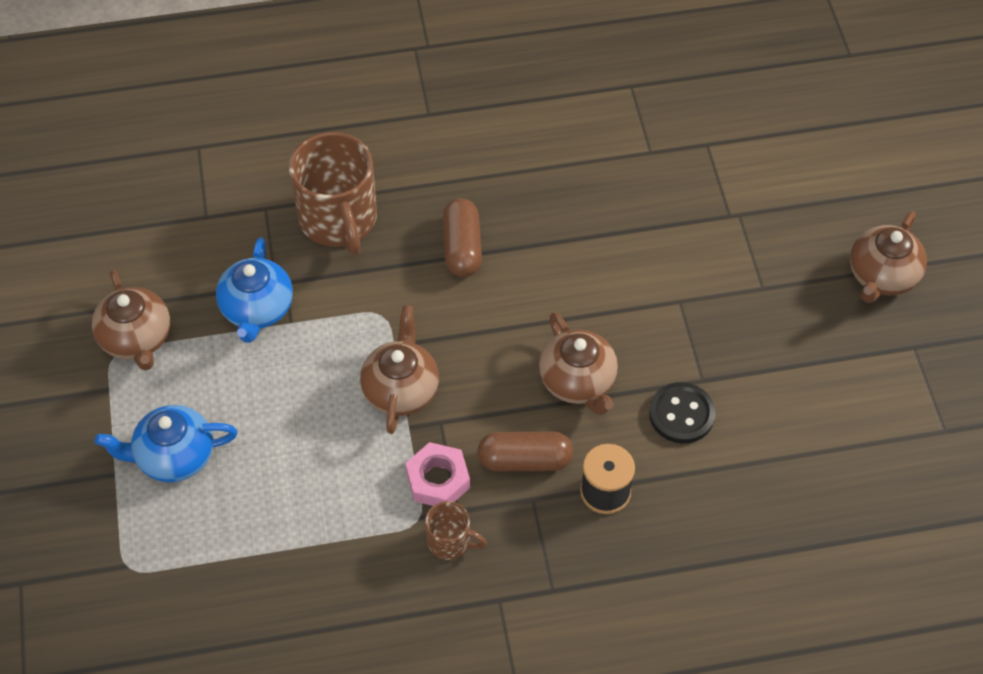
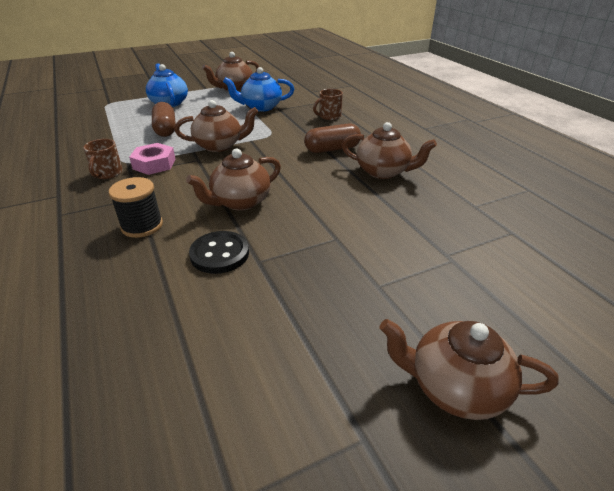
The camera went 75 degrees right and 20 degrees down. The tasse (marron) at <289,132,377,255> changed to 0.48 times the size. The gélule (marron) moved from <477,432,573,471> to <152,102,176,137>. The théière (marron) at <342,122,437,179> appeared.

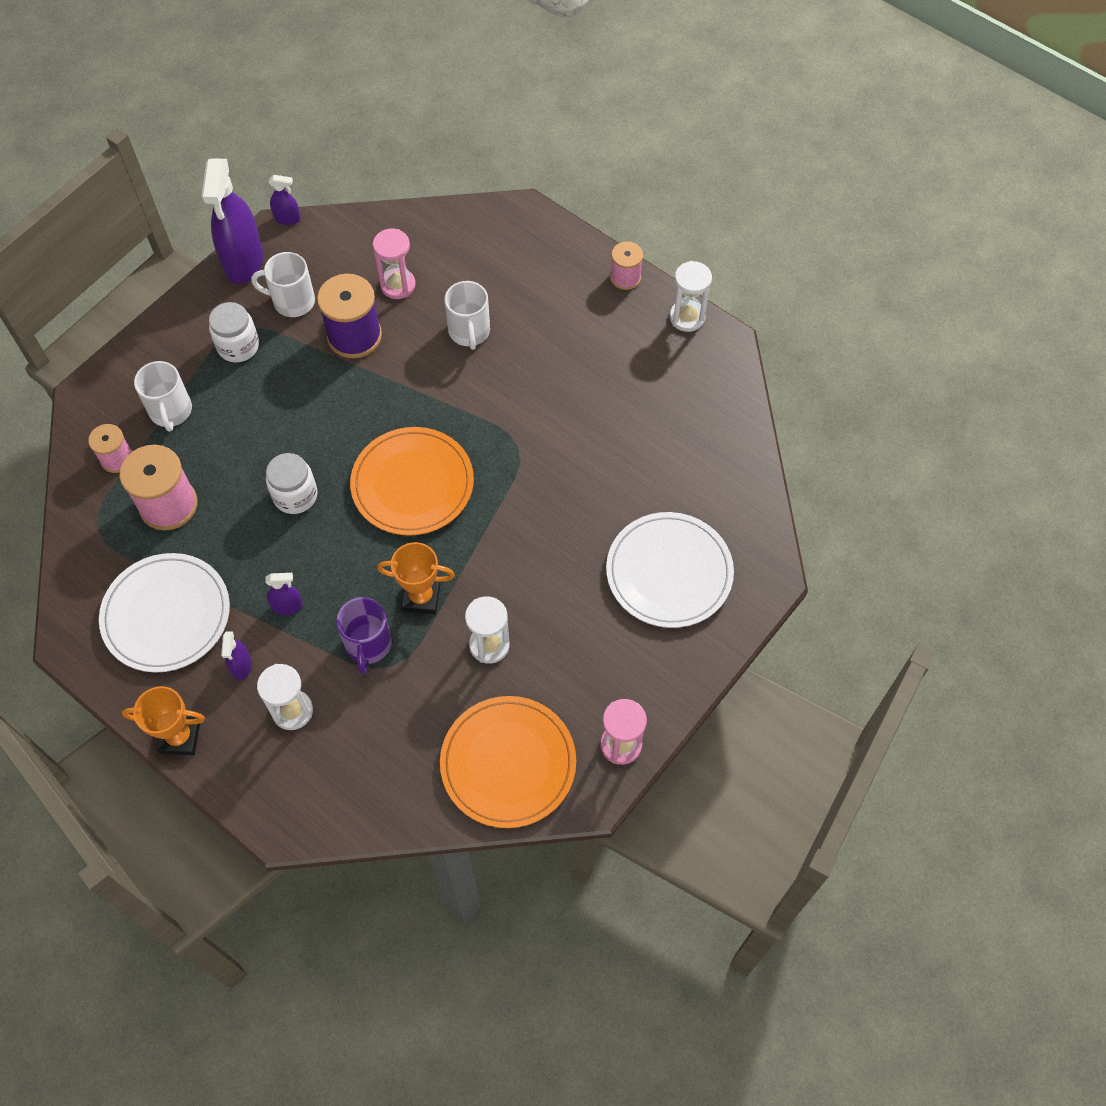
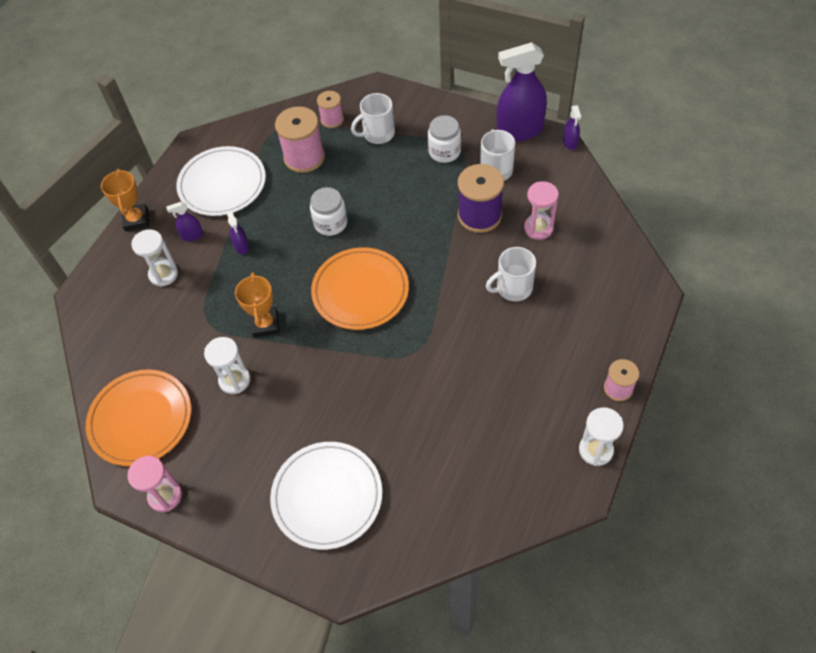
The camera went 80 degrees right and 5 degrees down. The tasse (violet) at <336,597,392,674> disappeared.

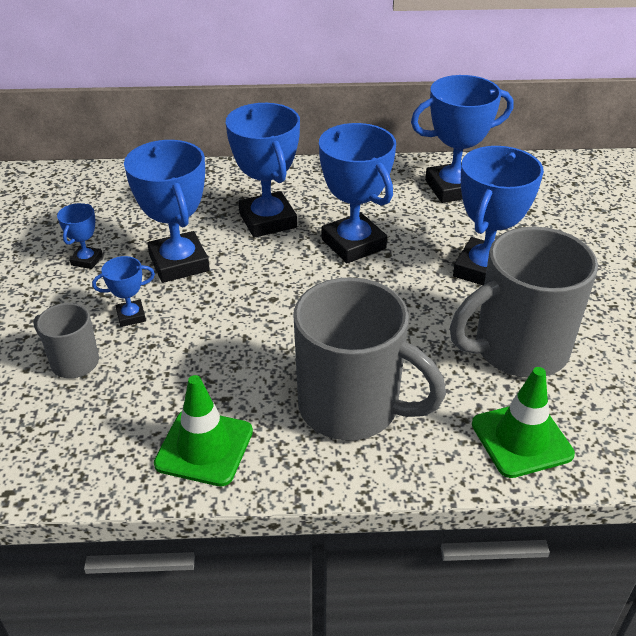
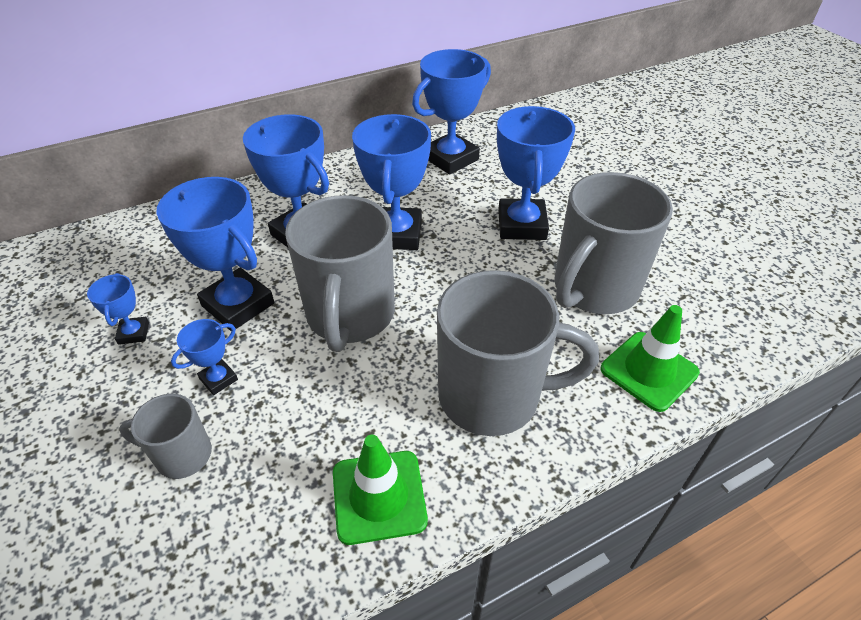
The camera went 25 degrees left and 5 degrees up. The trophée (bleu) at <319,123,396,263> turned 60 degrees clockwise. The tasse (gris) at <285,195,395,352> appeared.

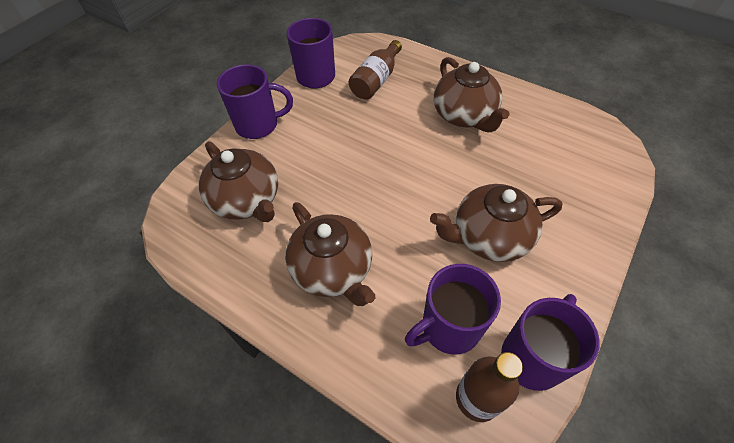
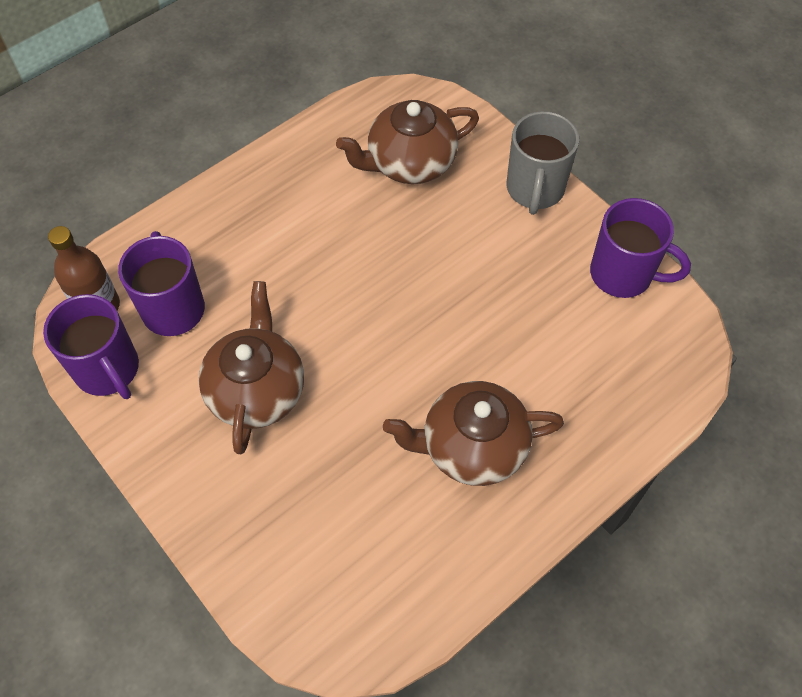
The camera went 105 degrees right and 5 degrees up. The tasse (violet) at <217,64,293,139> became the tasse (gris) at <507,111,579,215>. The théière (marron) at <285,202,375,306> disappeared. The bouteille (marron) at <349,40,402,100> disappeared.

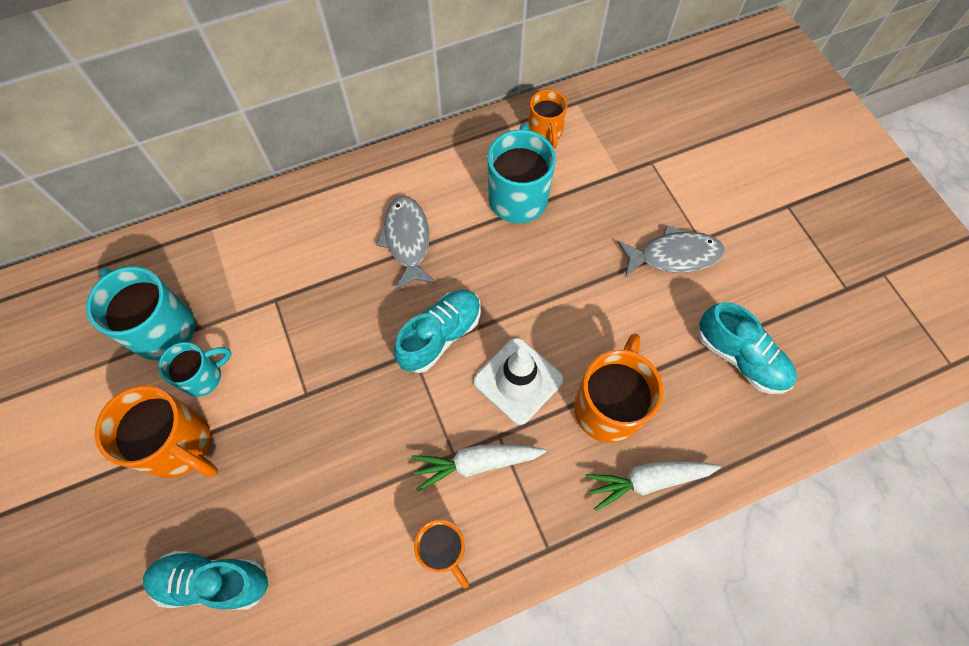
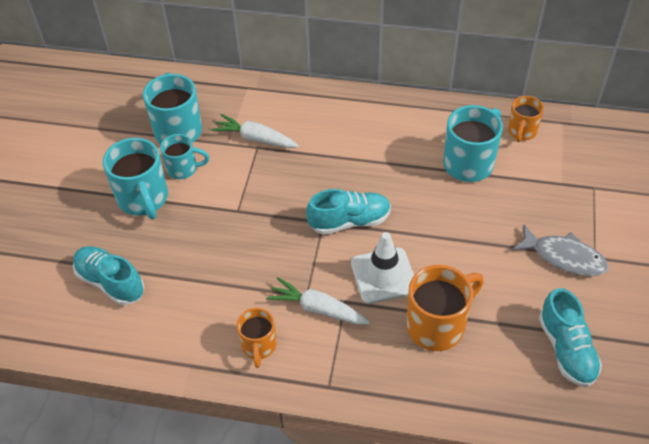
The camera went 35 degrees right and 15 degrees down. The tasse (orange) at <95,385,218,478> became the tasse (turquoise) at <103,138,168,220>. The poisson (gris) at <376,196,436,290> disappeared. The carotte (blanc) moved from <586,461,721,511> to <211,114,299,148>.

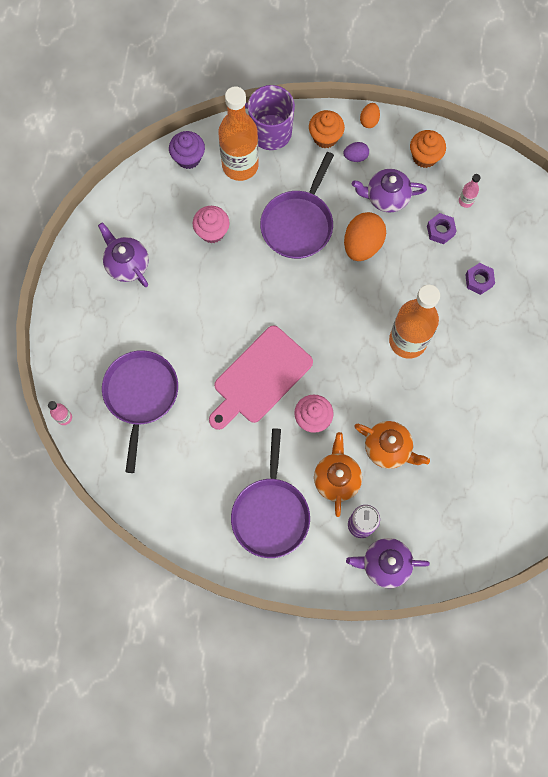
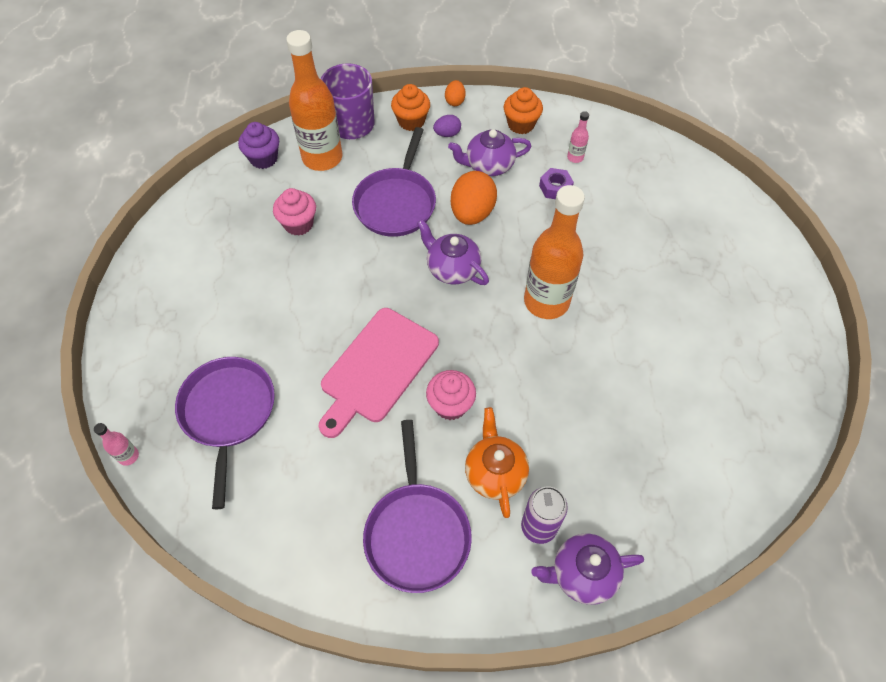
The camera went 10 degrees left and 15 degrees down. The théière (violet) moved from <98,222,149,287> to <417,219,489,285>. The théière (orange) at <354,421,430,469> disappeared. The écrou (violet) at <465,263,495,295> disappeared.

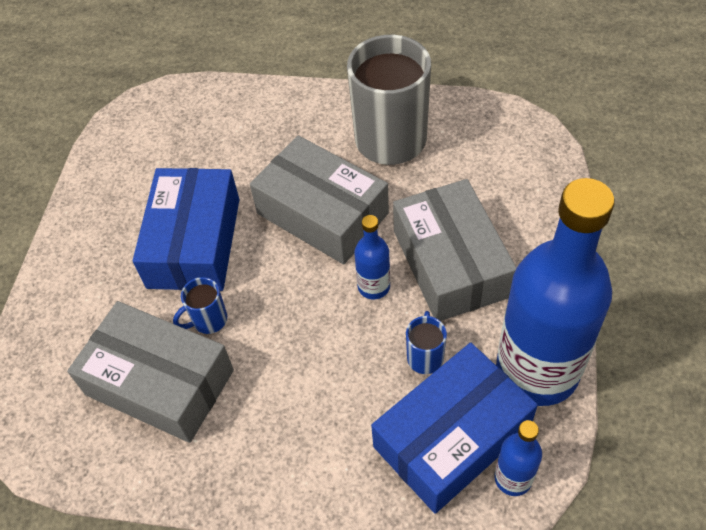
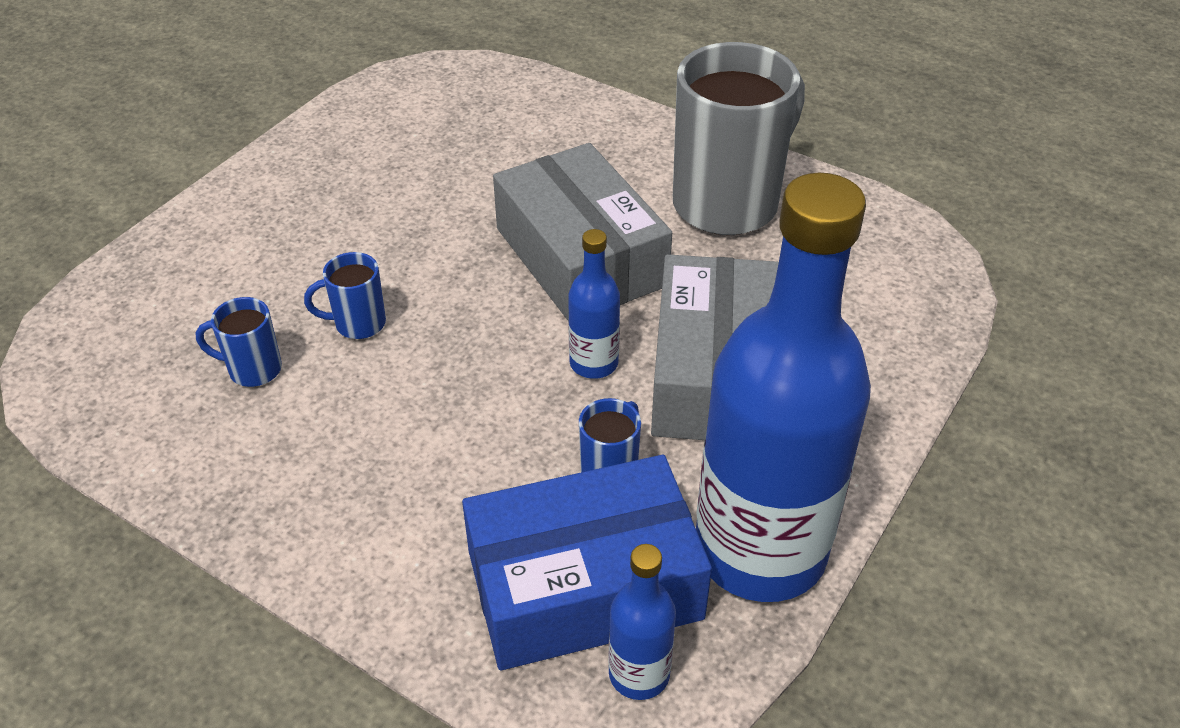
The camera went 20 degrees right and 10 degrees down. The boîte (gris) at <67,301,234,443> was replaced by the tasse (bleu) at <196,297,282,387>. The boîte (bleu) at <133,168,239,291> disappeared.

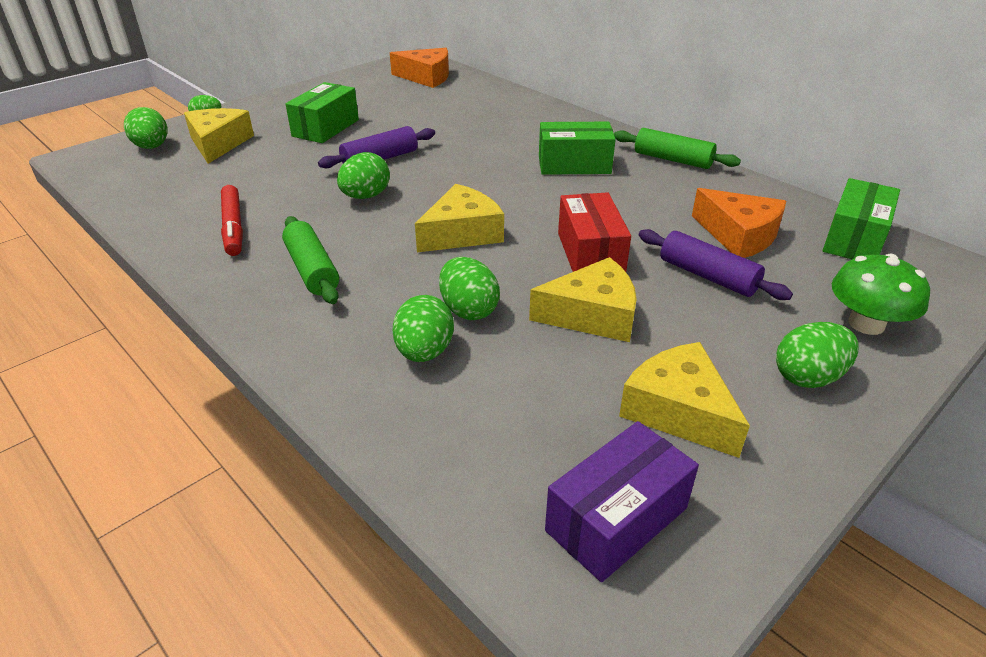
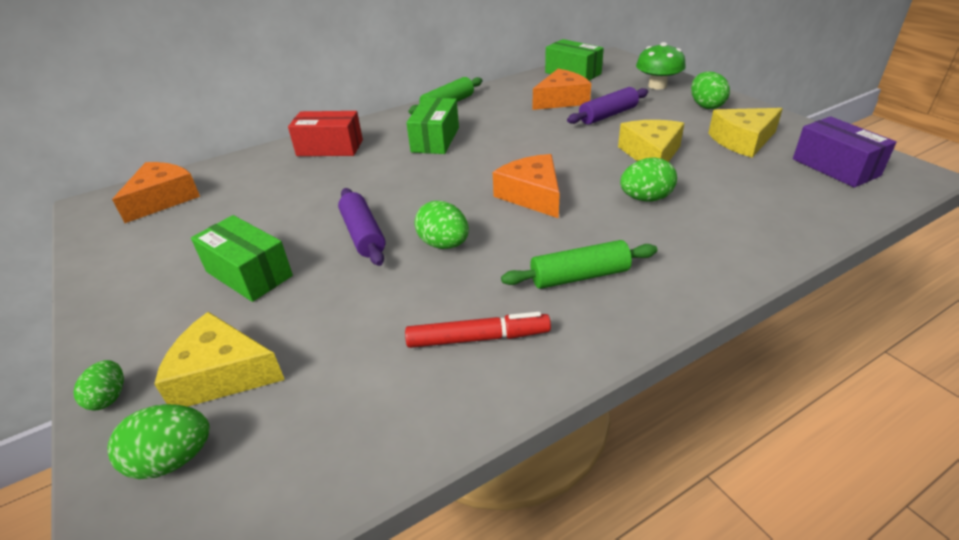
The camera went 75 degrees left and 0 degrees up. The œuf (vert) at <393,295,454,362> disappeared. The fromage (jaune) at <415,184,504,252> became the fromage (orange) at <493,154,560,218>. The boîte (rouge) moved from <558,192,631,272> to <288,111,363,156>.

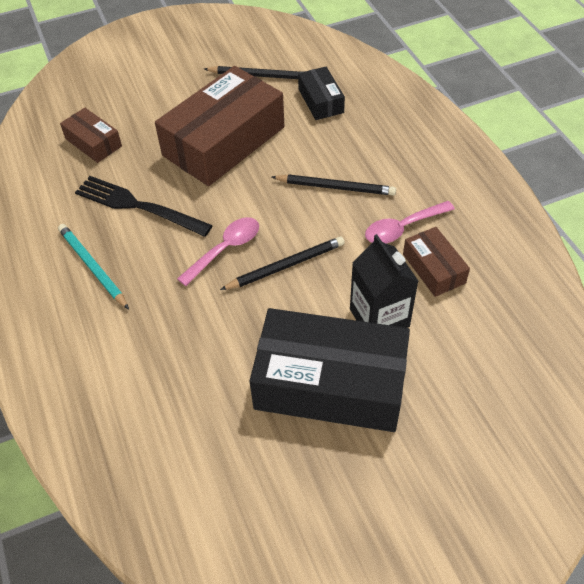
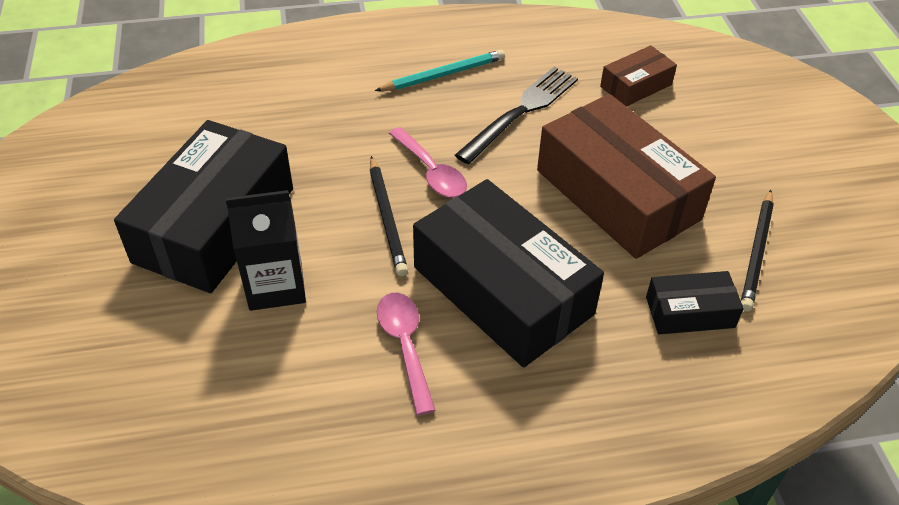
The camera went 100 degrees right and 5 degrees down. The crayon (noir) at <272,174,396,196> was replaced by the boîte (noir) at <413,179,604,367>. The boîte (marron) at <403,227,470,297> disappeared.

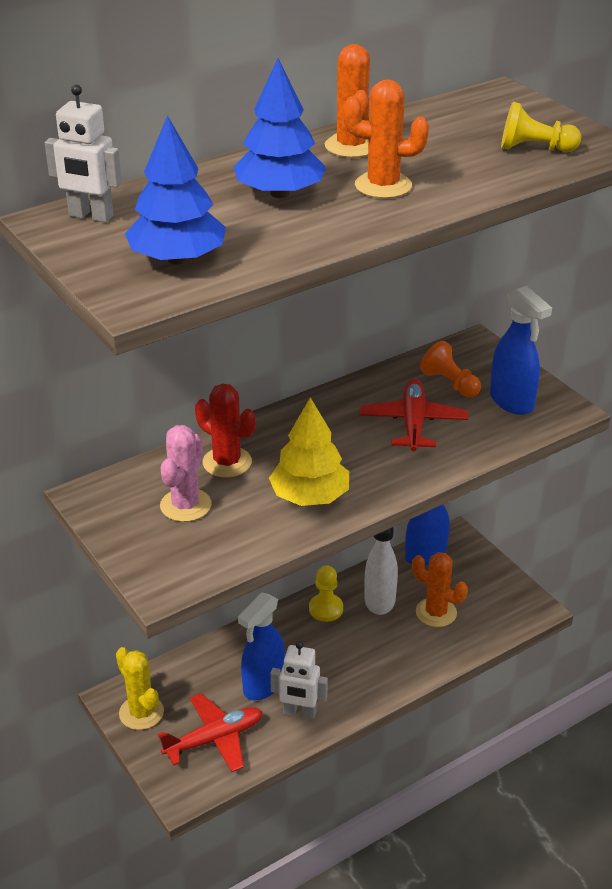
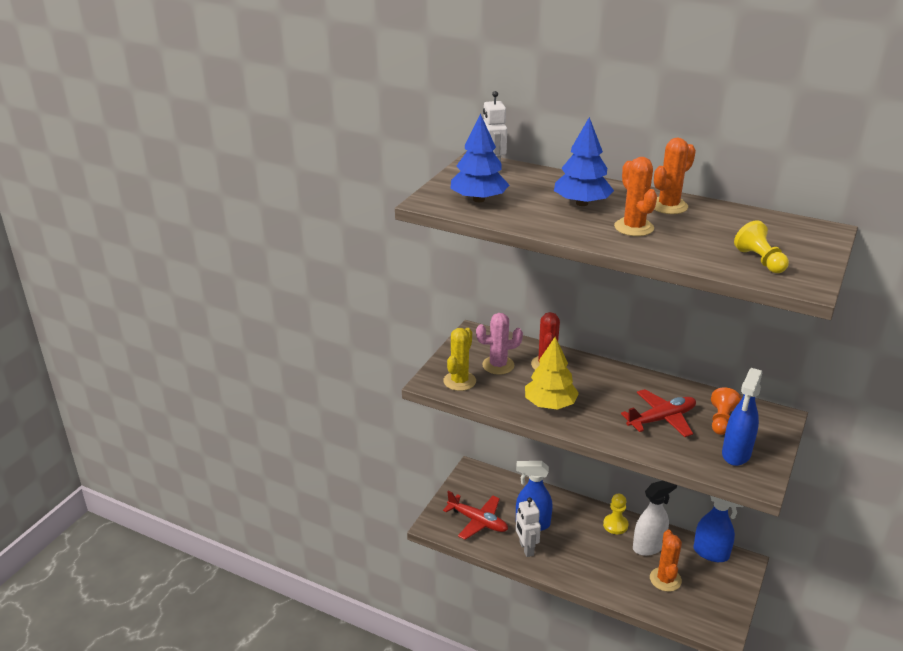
The camera went 60 degrees right and 5 degrees down. The cactus (jaune) moved from <116,647,164,730> to <443,328,476,391>.

